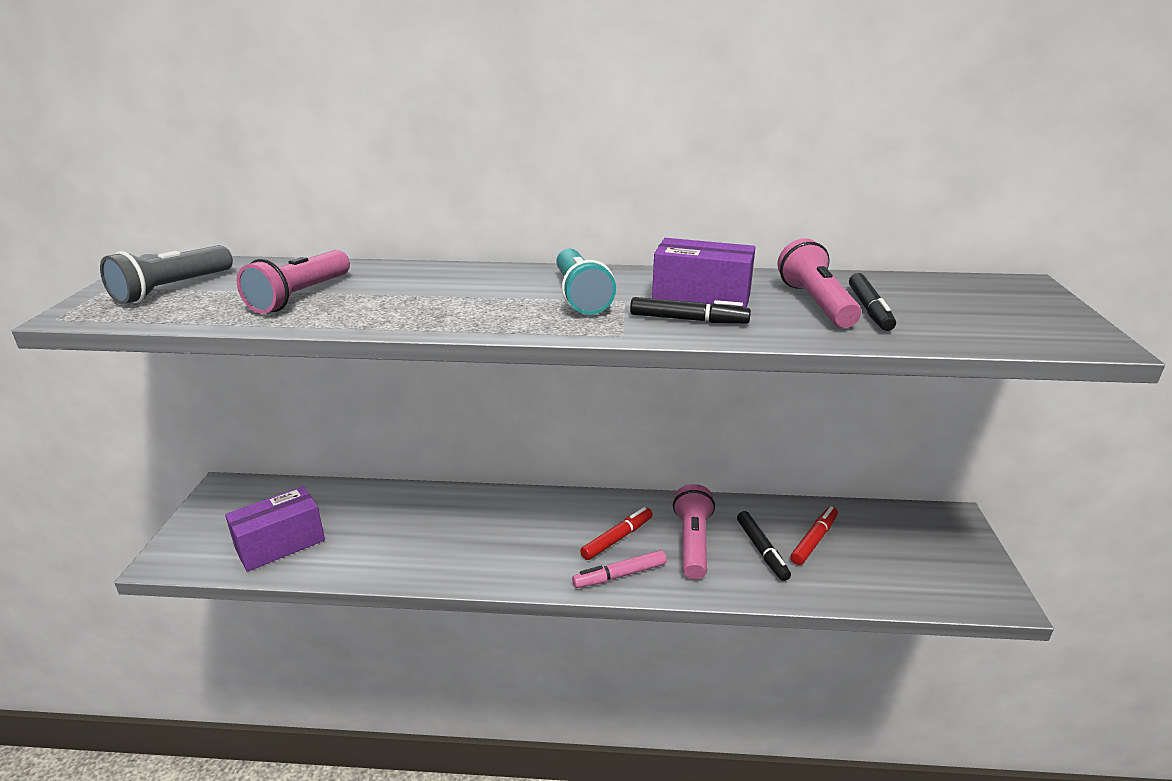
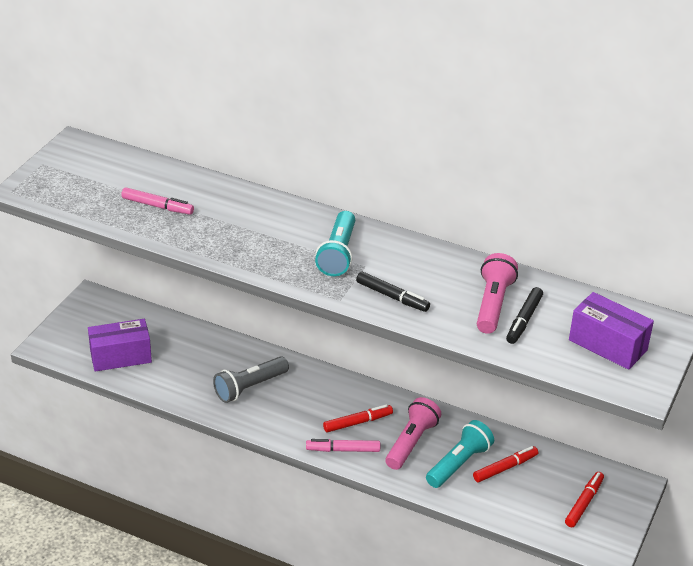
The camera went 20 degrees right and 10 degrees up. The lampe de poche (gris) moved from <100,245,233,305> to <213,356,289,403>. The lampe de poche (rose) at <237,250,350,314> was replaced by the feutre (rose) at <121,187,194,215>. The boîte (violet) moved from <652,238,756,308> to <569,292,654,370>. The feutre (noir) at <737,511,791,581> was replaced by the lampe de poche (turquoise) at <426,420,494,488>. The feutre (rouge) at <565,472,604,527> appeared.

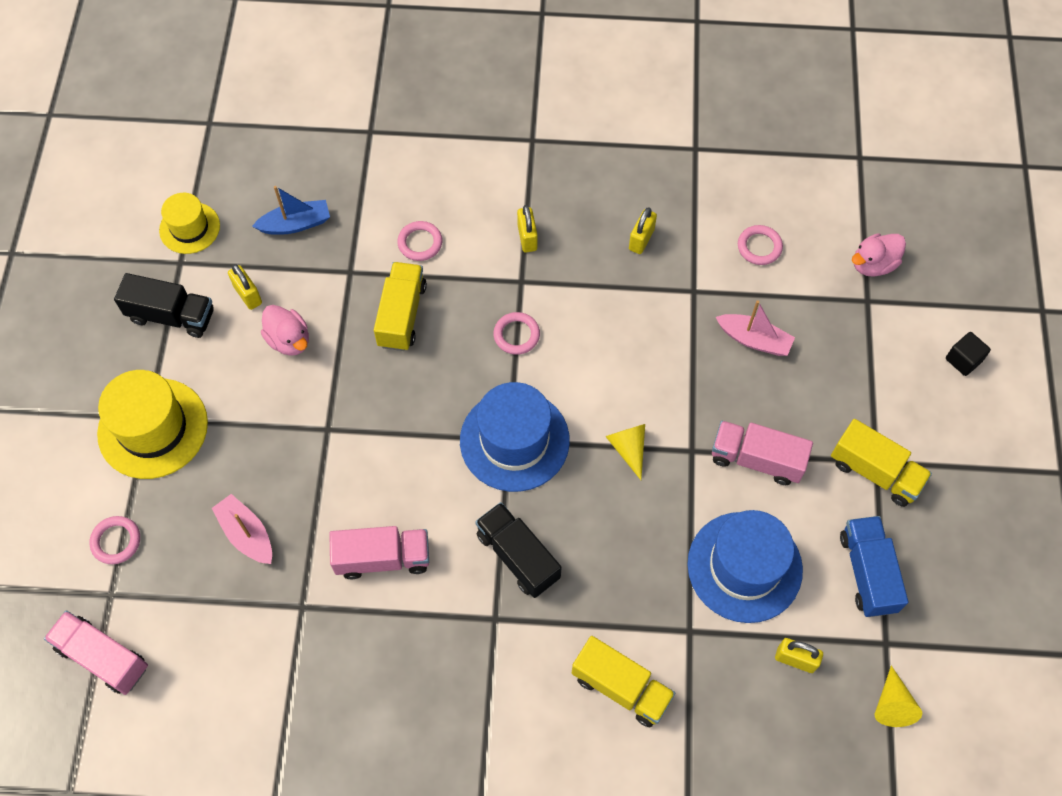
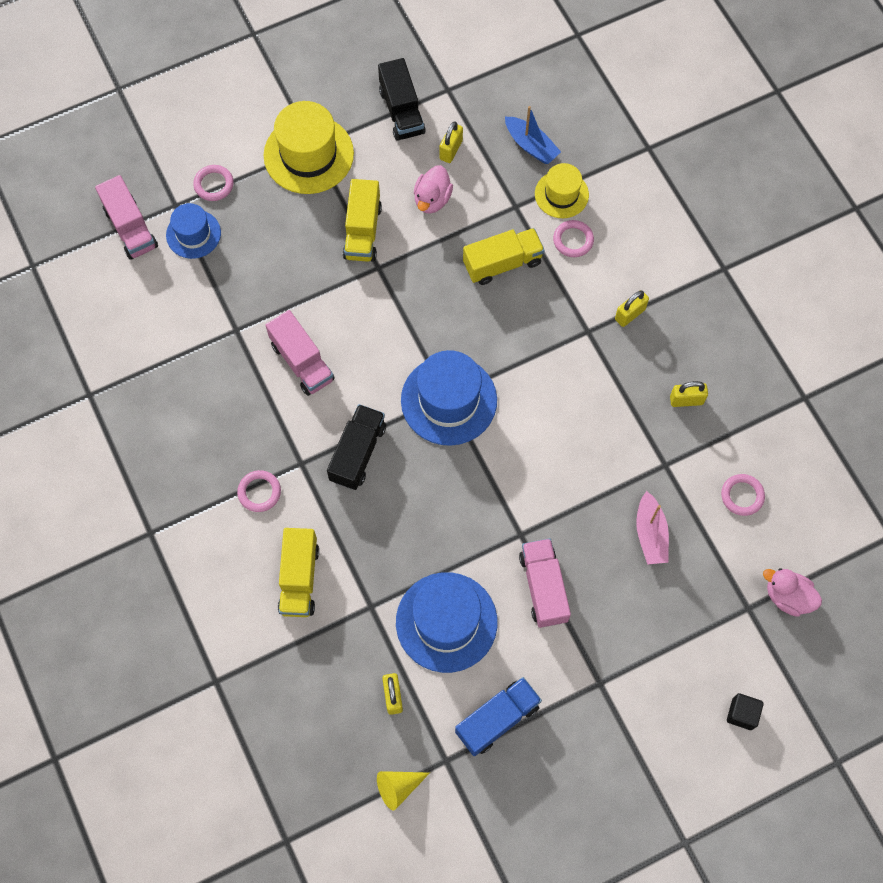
The camera went 60 degrees right and 5 degrees up. The camion (rose) at <44,611,148,695> turned 150 degrees clockwise. The chapeau (jaune) moved from <159,193,220,254> to <535,163,589,218>. The bateau (rose) at <212,494,272,564> disappeared. The anneau (rose) moved from <493,312,540,355> to <237,470,281,512>. The cône (jaune) at <605,424,645,480> disappeared. The camion (jaune) moved from <831,419,932,507> to <343,179,382,262>. The chapeau (bleu) at <166,203,221,259> appeared.

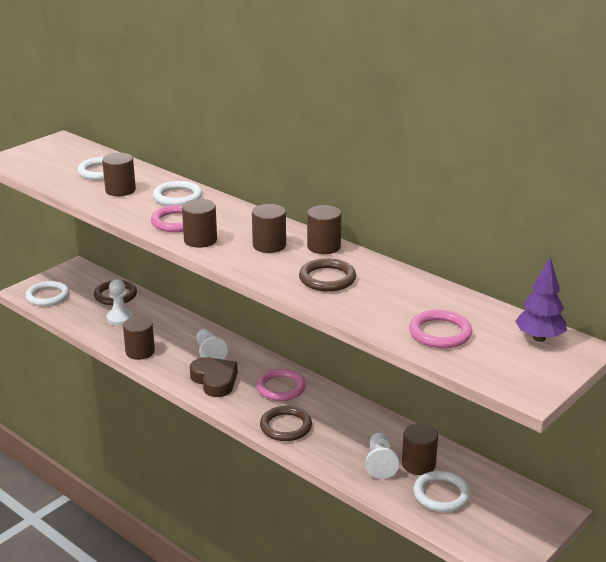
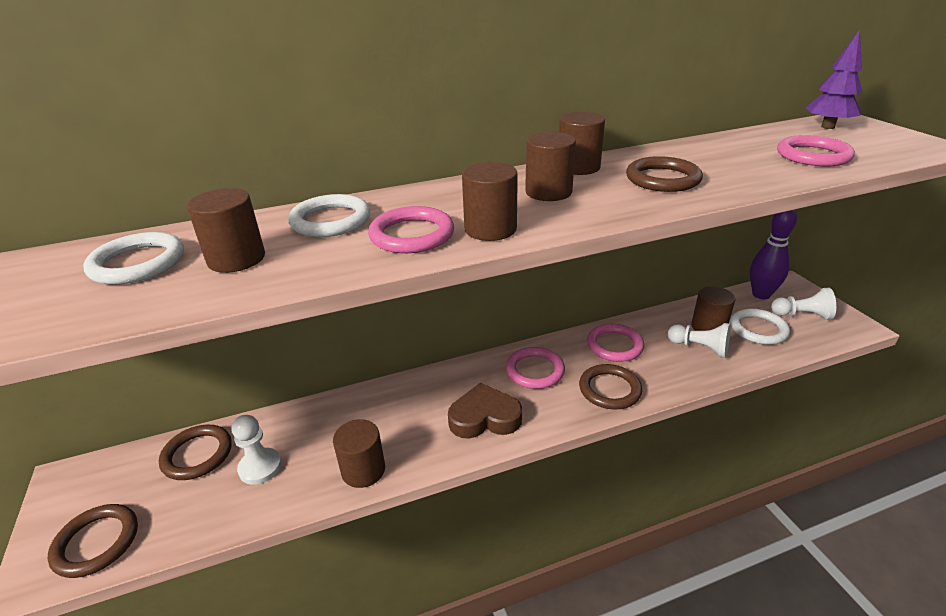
The camera went 60 degrees left and 5 degrees up. The anneau (blanc) at <25,281,69,306> became the anneau (marron) at <48,504,138,578>. The pion (blanc) moved from <196,329,228,360> to <771,288,836,320>. The anneau (rose) at <587,324,644,362> appeared. The quille (violet) at <750,210,797,299> appeared.

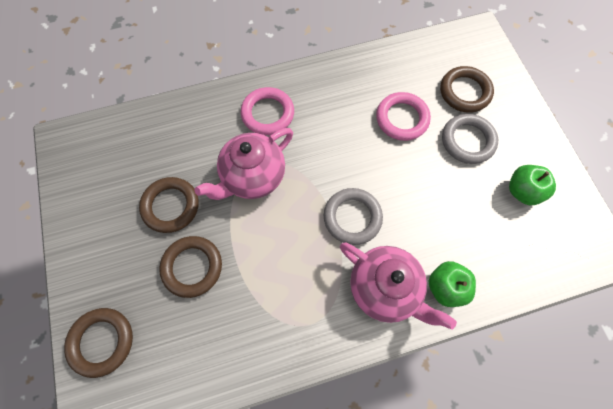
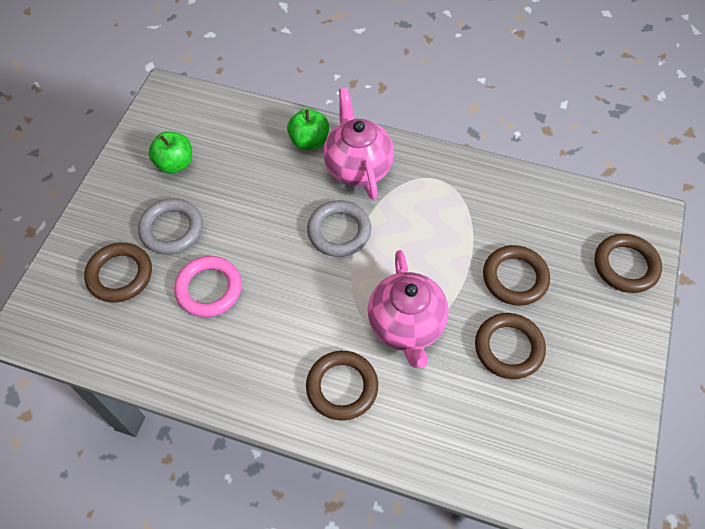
The camera went 145 degrees left and 10 degrees down. The théière (rose) at <194,128,293,200> turned 90 degrees clockwise. The anneau (rose) at <241,87,294,135> became the anneau (marron) at <306,351,378,421>.

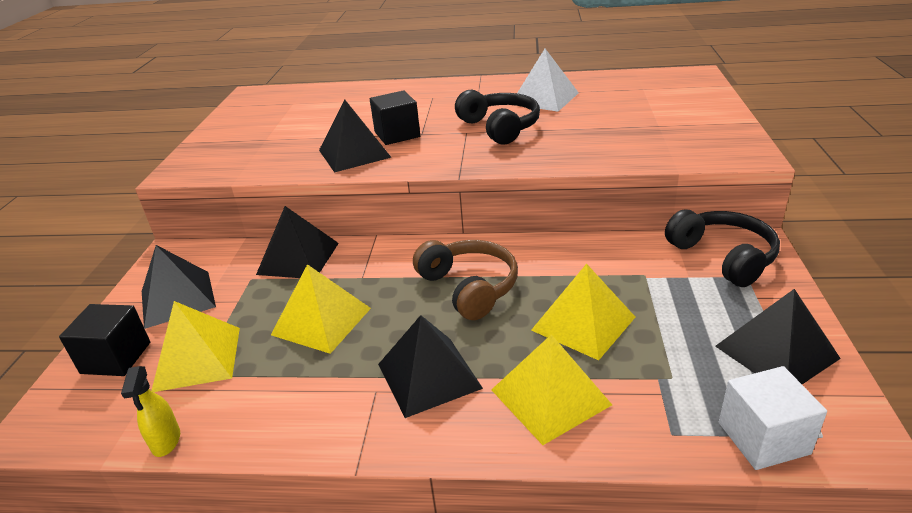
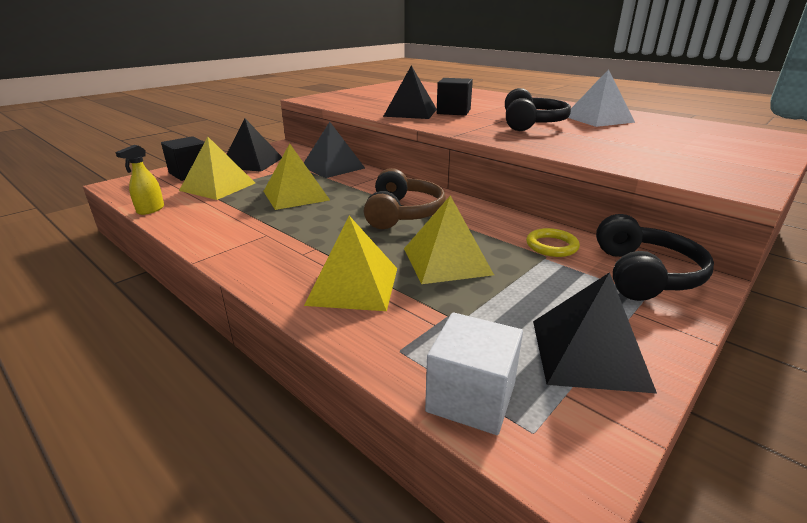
The camera went 35 degrees right and 5 degrees down. The pyramide (noir) at <378,315,483,418> disappeared. The anneau (jaune) at <526,228,580,257> appeared.

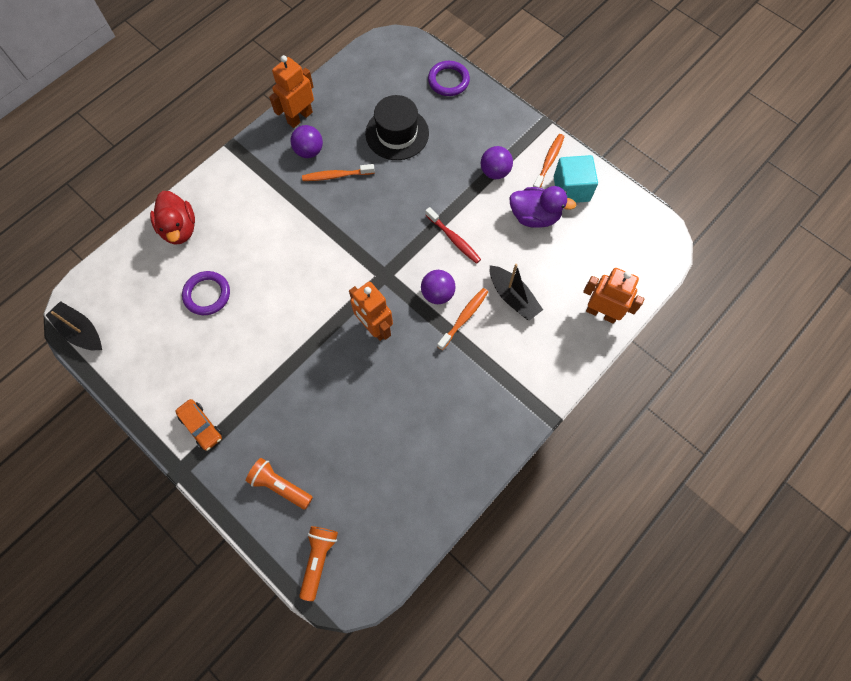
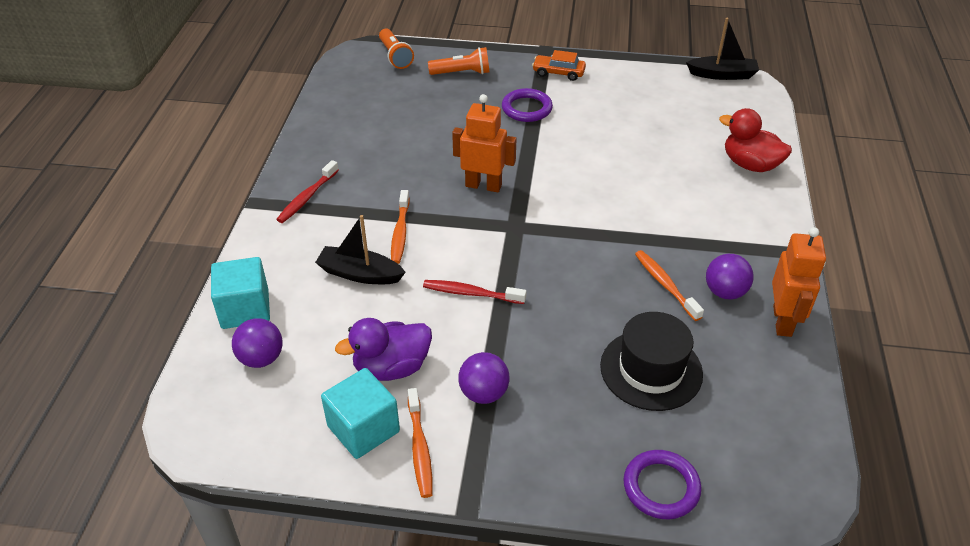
The camera went 145 degrees right and 25 degrees down. The anneau (violet) moved from <182,271,230,315> to <502,88,553,122>. The brosse à dents (orange) at <302,164,375,181> turned 75 degrees counterclockwise. The balle (violet) moved from <421,270,456,304> to <232,318,283,368>. The robot (orange) at <583,268,644,323> was replaced by the cube (turquoise) at <211,257,270,329>. The brosse à dents (rouge) at <276,160,339,223> appeared.

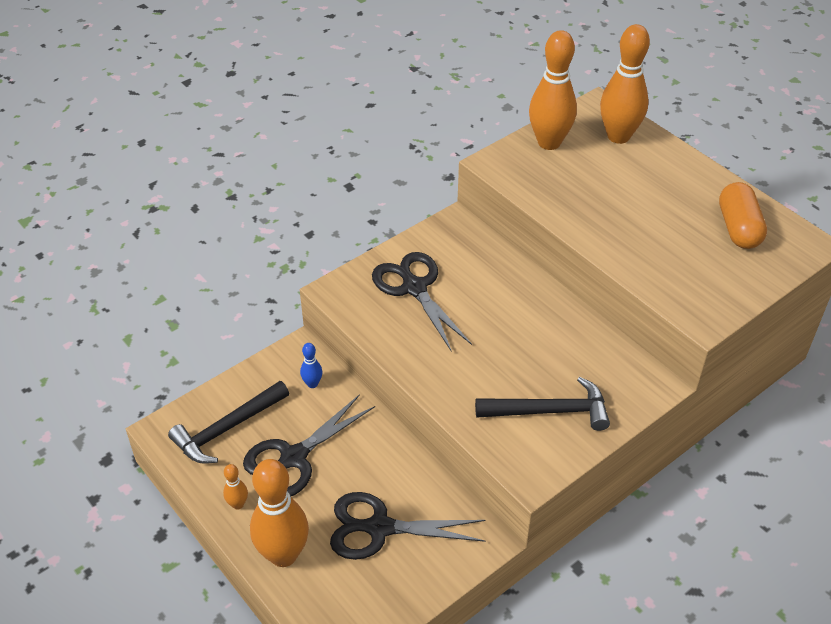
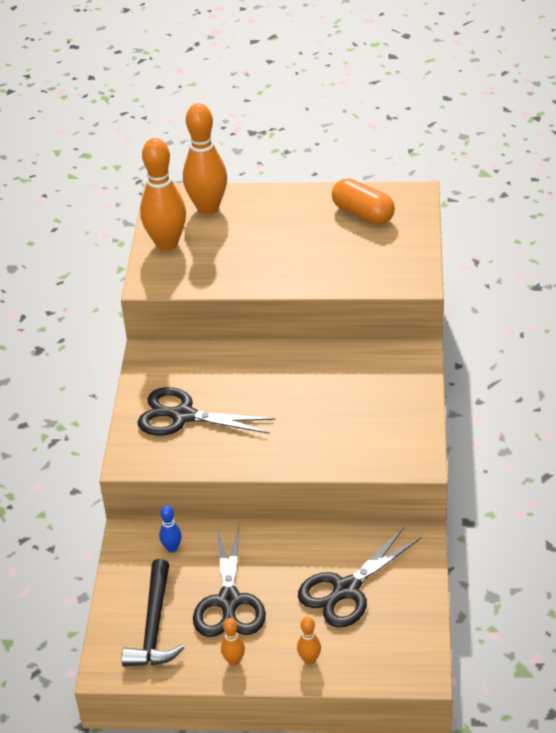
The camera went 45 degrees left and 5 degrees down. The quille (orange) at <250,459,309,567> changed to 0.44 times the size. The marteau (noir) at <475,377,610,431> disappeared.

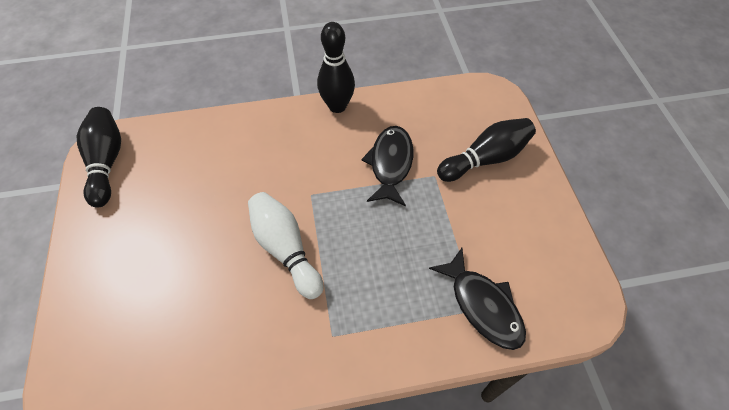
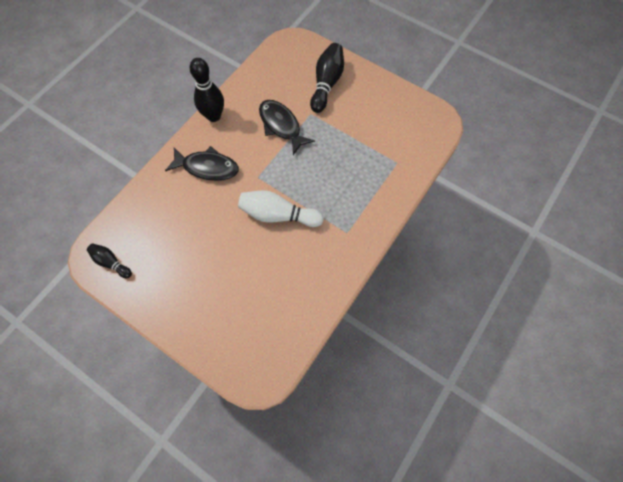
The camera went 45 degrees left and 10 degrees up. The quille (noir) at <77,107,121,207> changed to 0.58 times the size. The poisson (noir) moved from <429,248,526,350> to <165,146,239,181>.

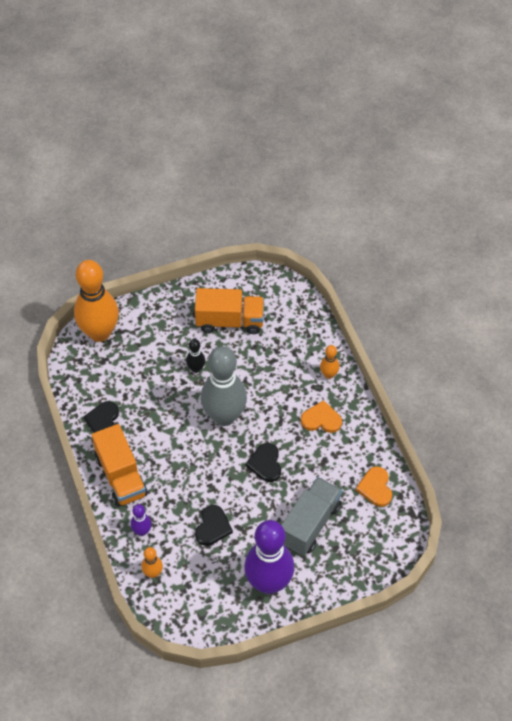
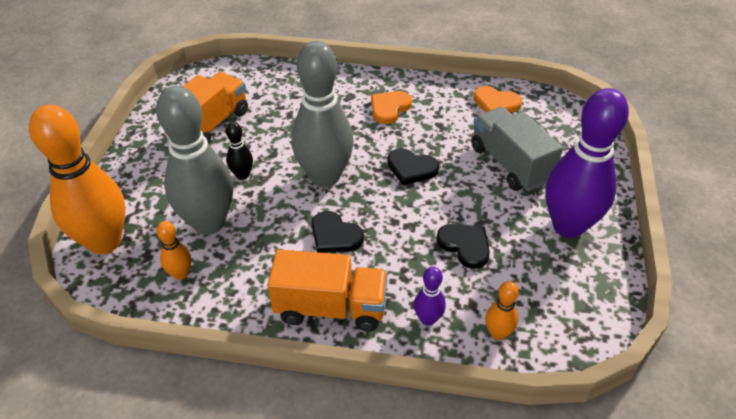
The camera went 60 degrees left and 10 degrees down. The cœur (noir) moved from <83,401,119,433> to <312,211,364,253>. The quille (orange) moved from <320,345,340,379> to <156,221,191,280>. The quille (gris) at <156,86,233,235> appeared.

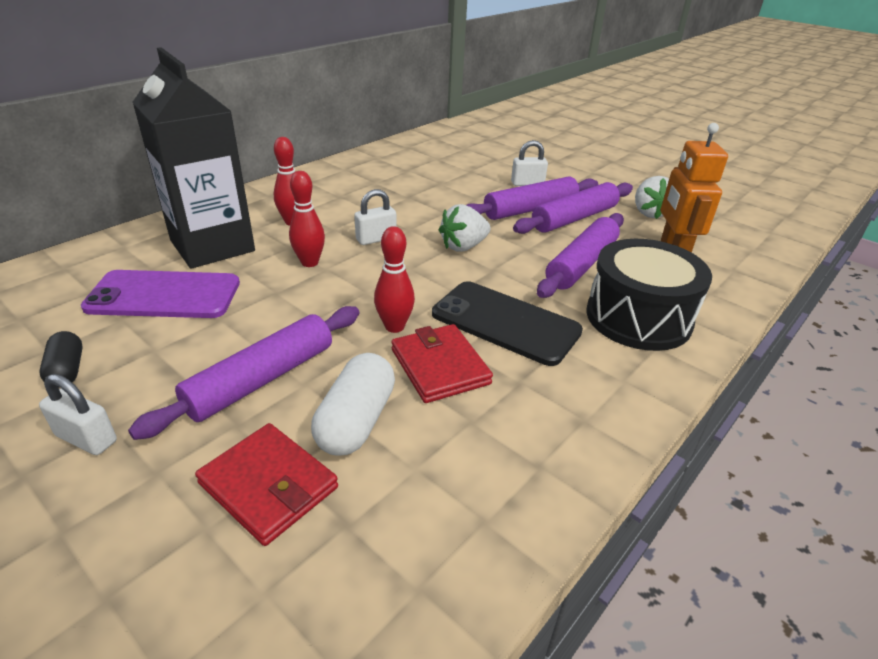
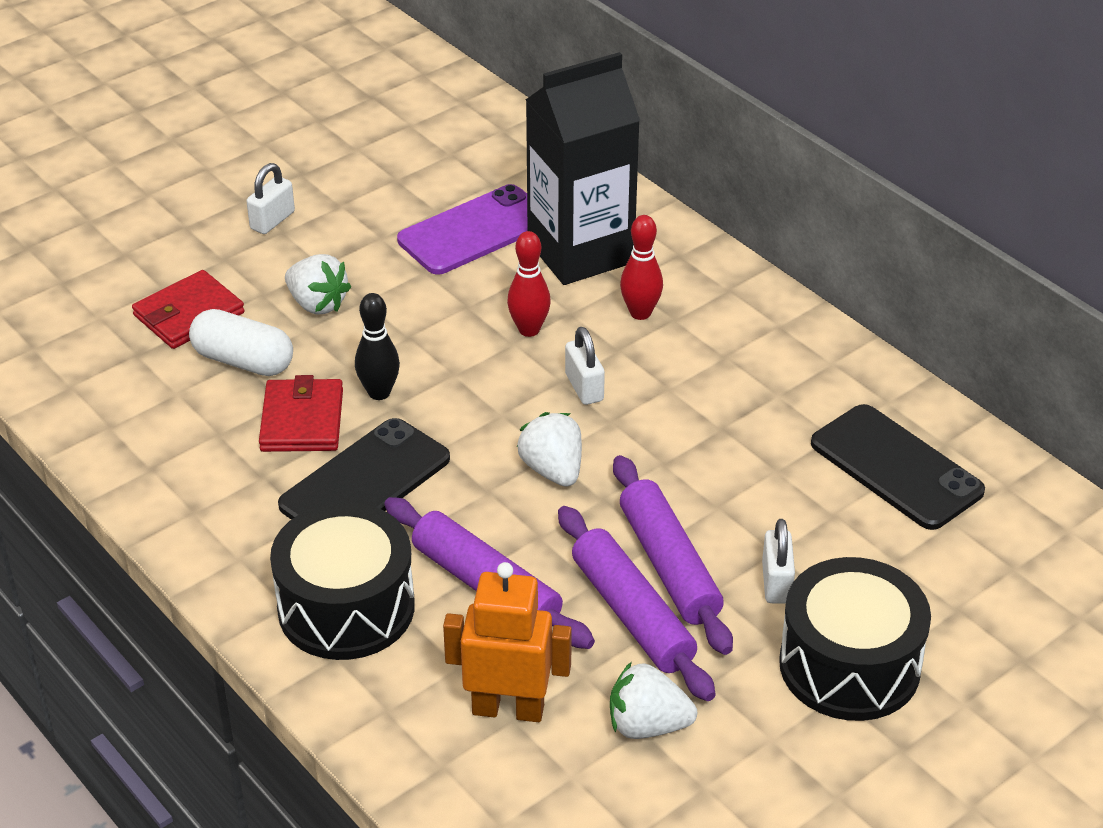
The camera went 100 degrees right and 5 degrees up. The gélule (noir) at <39,331,83,388> disappeared. The téléphone (violet) at <81,270,240,318> turned 45 degrees clockwise. The rouleau à pâtisserie (violet) at <128,306,359,440> was replaced by the fraise (blanc) at <285,254,351,315>. The quille (rouge) at <374,226,415,333> became the quille (noir) at <355,293,400,400>. The portefeuille (rouge) at <391,324,493,403> turned 75 degrees counterclockwise. The tambour (noir) at <779,557,931,721> appeared. The téléphone (noir) at <811,404,985,530> appeared.

